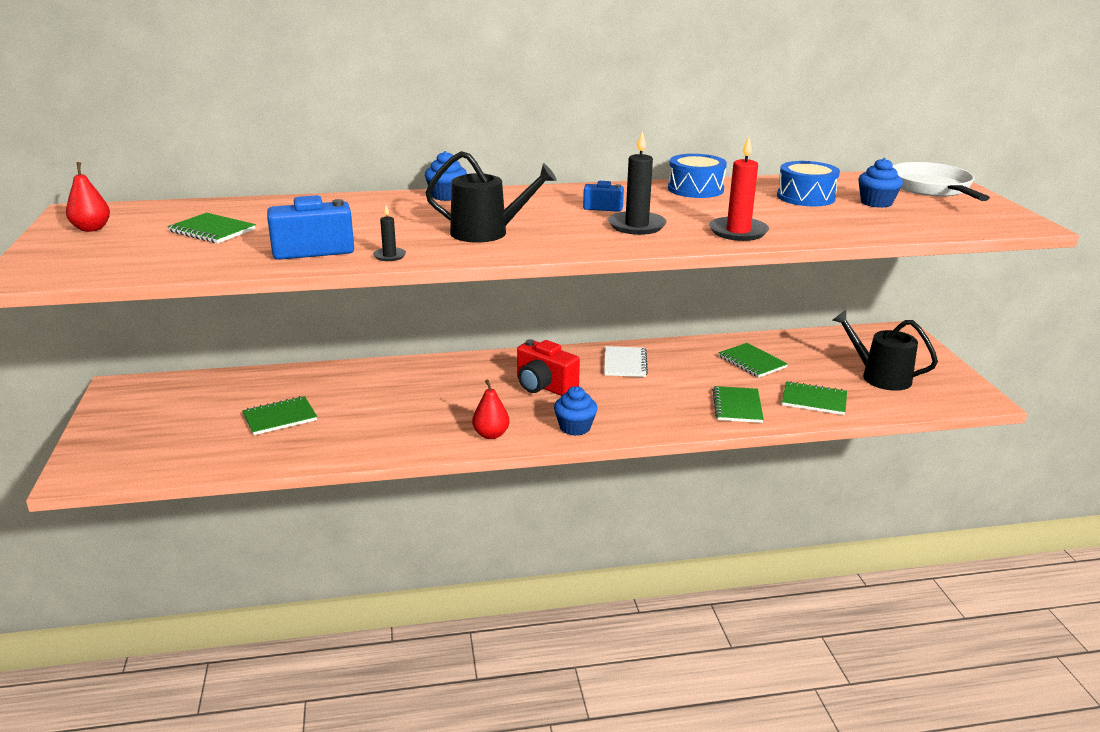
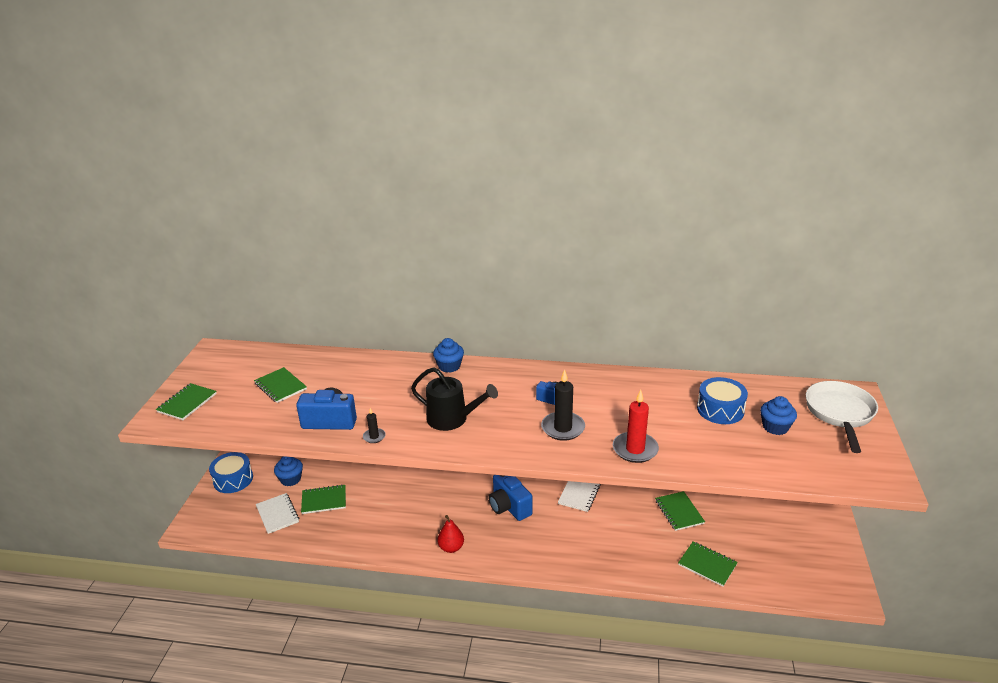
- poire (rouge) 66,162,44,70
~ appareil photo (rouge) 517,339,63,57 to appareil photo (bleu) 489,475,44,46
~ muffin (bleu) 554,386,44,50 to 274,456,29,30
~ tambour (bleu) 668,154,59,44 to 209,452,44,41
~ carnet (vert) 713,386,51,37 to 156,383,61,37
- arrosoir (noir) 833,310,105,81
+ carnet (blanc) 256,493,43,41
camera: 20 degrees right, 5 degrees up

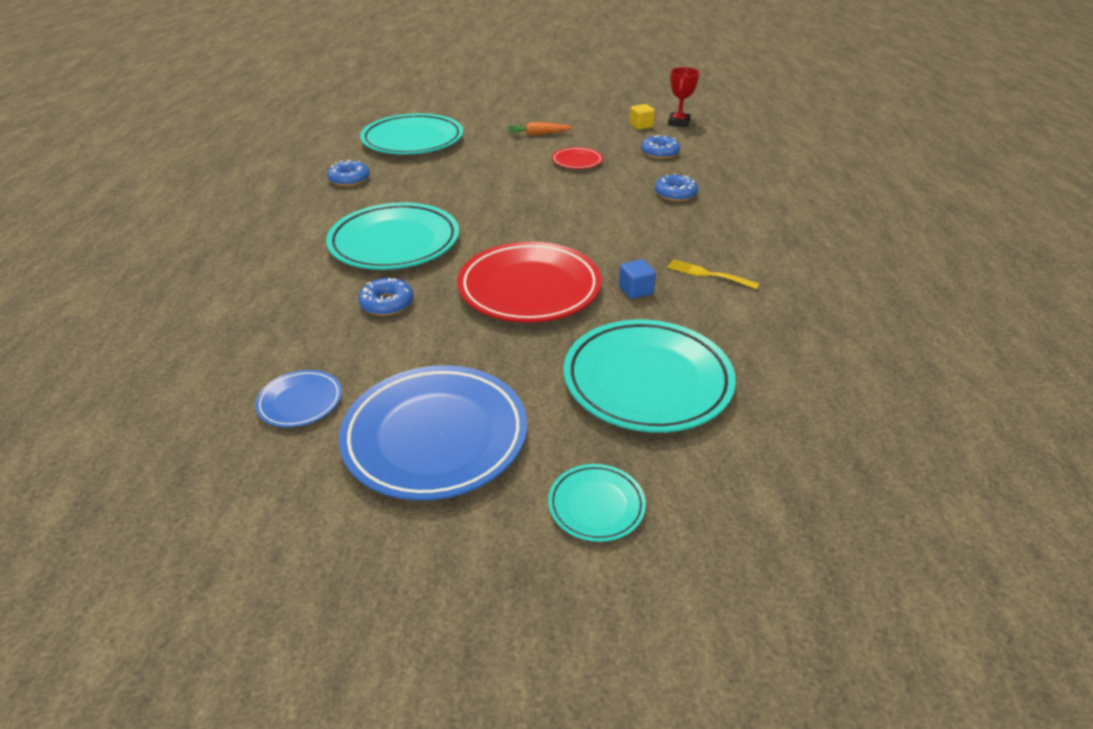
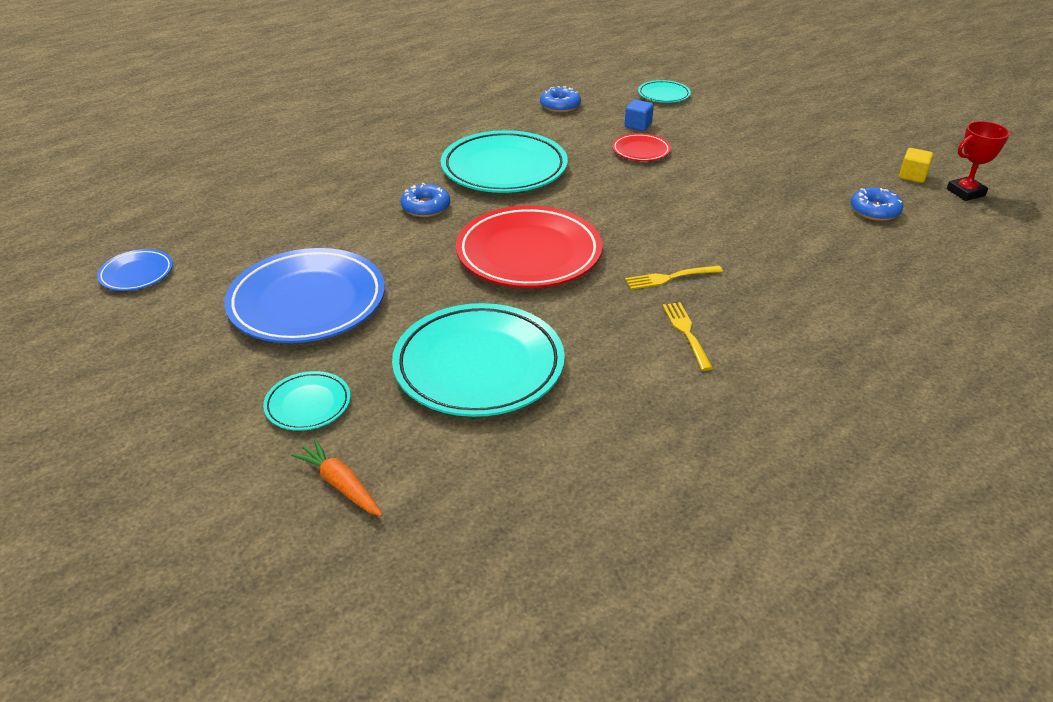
~ assiette (bleu) 255,370,87,57 to 97,249,76,42
~ assiette (turquoise) 360,113,103,42 = 638,80,53,23 x0.48
~ carotte (orange) 507,122,66,14 to 291,439,92,77
~ assiette (rouge) 552,147,51,22 to 612,133,59,28
~ cube (bleu) 619,259,37,40 to 625,100,29,31
- beignet (bleu) 655,173,43,29
+ fourchette (jaune) 625,265,98,25
camera: 50 degrees right, 0 degrees up

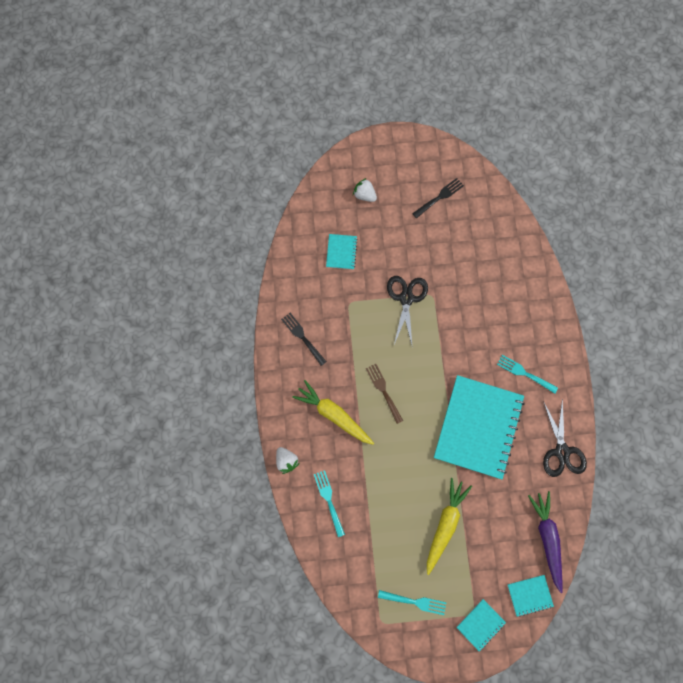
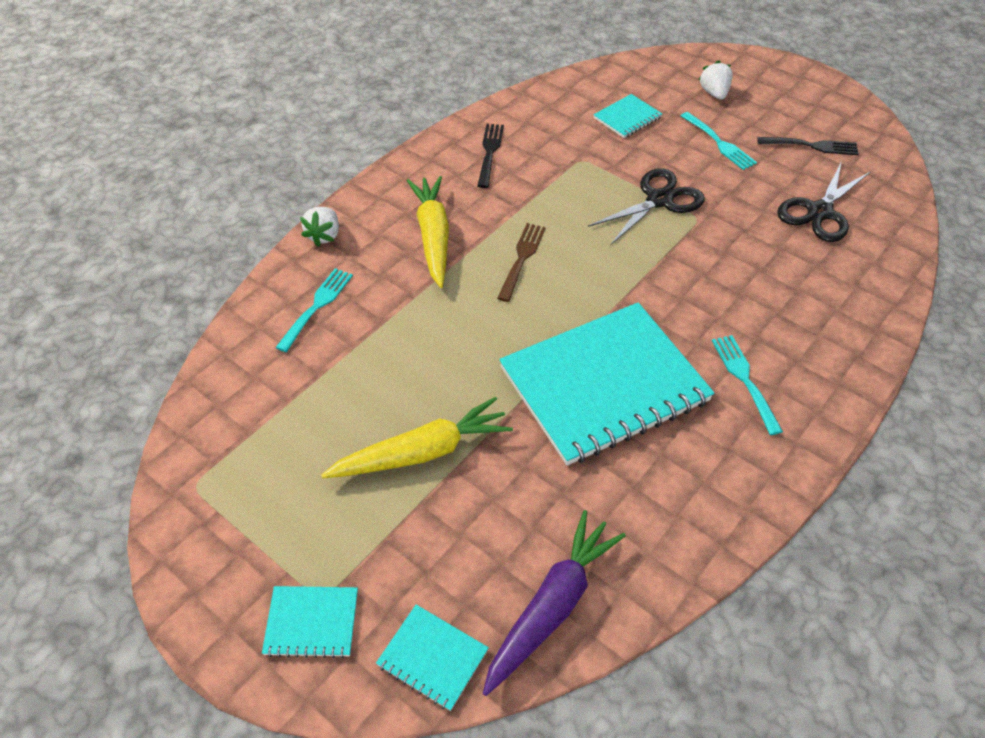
~ fourchette (turquoise) 378,590,68,25 to 681,112,76,58
~ ciseaux (noir) 543,398,44,79 to 777,161,94,81
camera: 45 degrees right, 25 degrees down

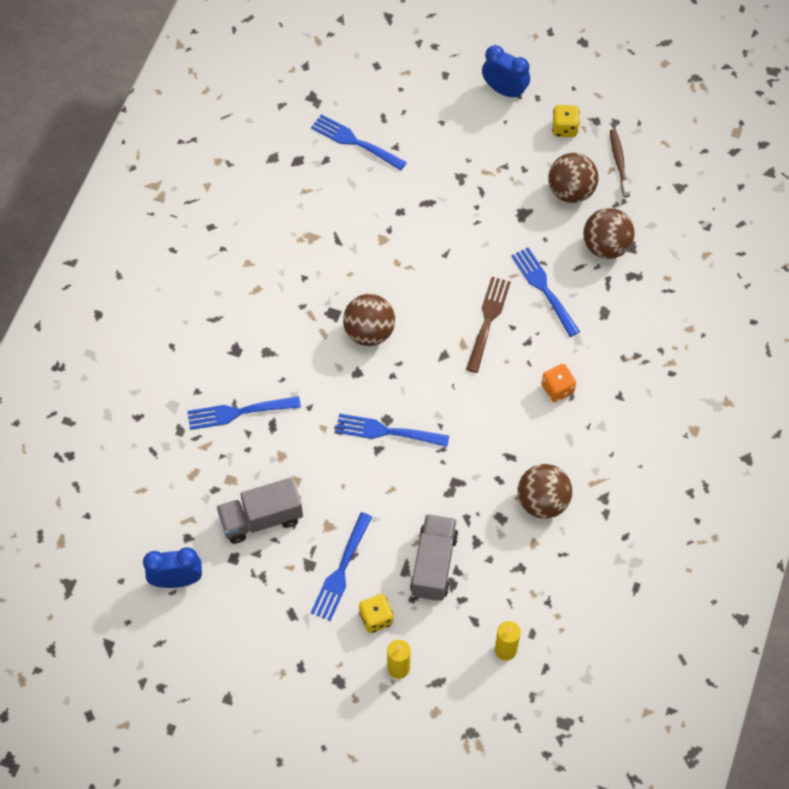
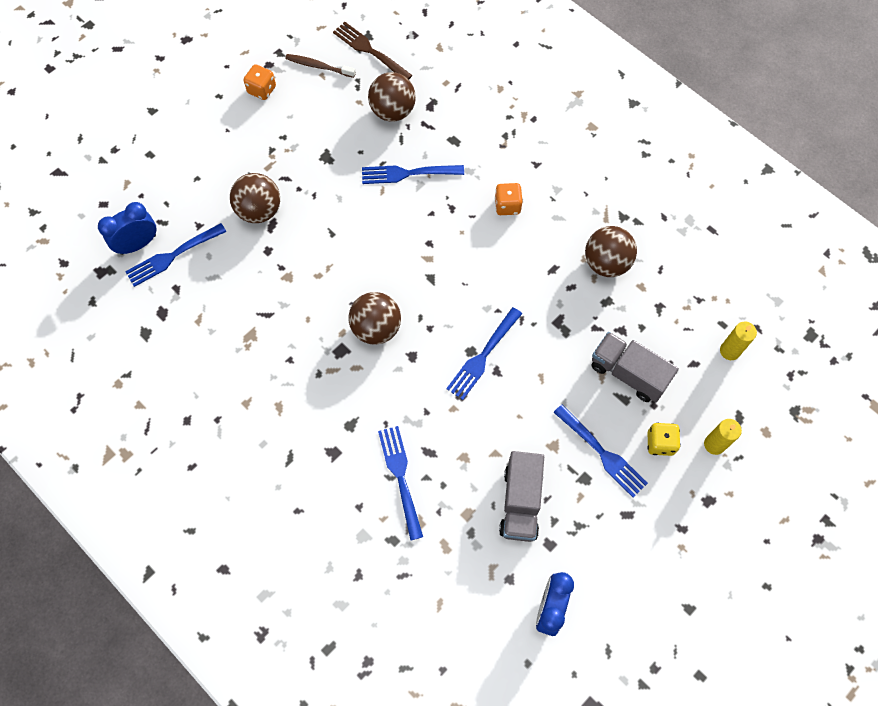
~ fourchette (bleu) 187,396,114,34 = 378,426,45,115 150 degrees clockwise
~ fourchette (marron) 466,277,45,96 to 333,22,79,57
~ réveil (bleu) 482,45,48,54 to 98,202,58,53
~ balle (marron) 548,153,51,50 to 230,173,50,50
~ dé (jaune) 552,105,28,32 to dé (orange) 243,64,33,36
camera: 65 degrees left, 5 degrees up

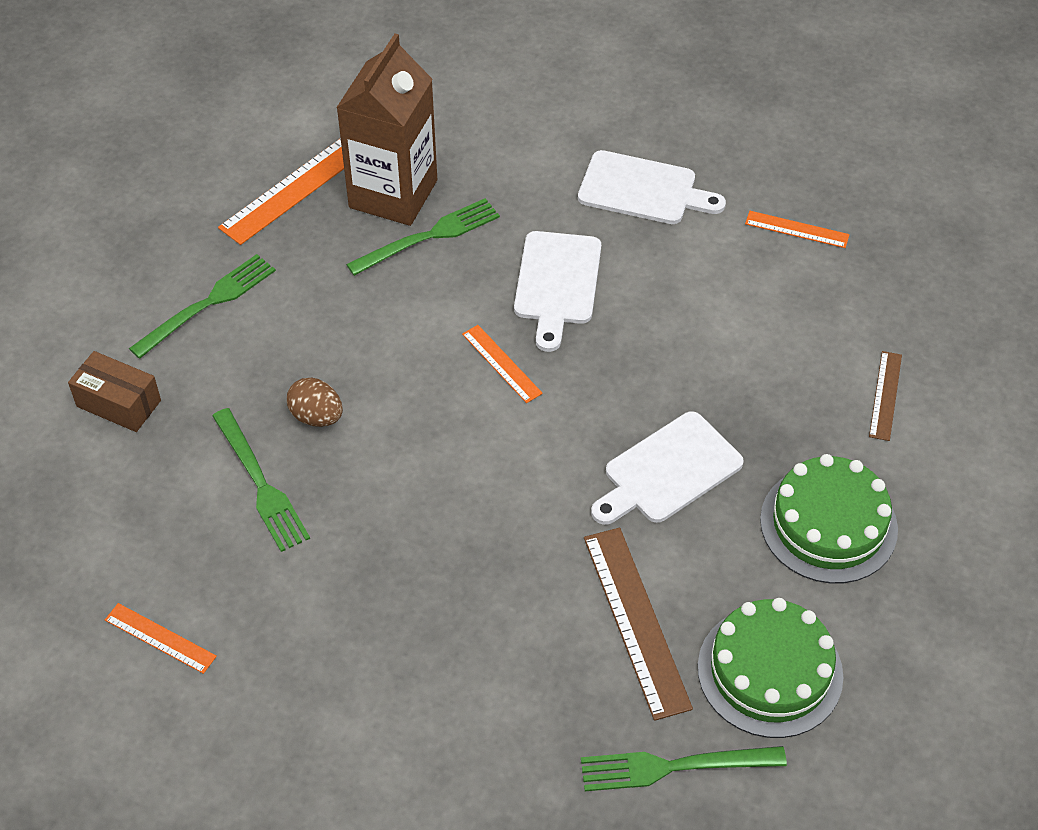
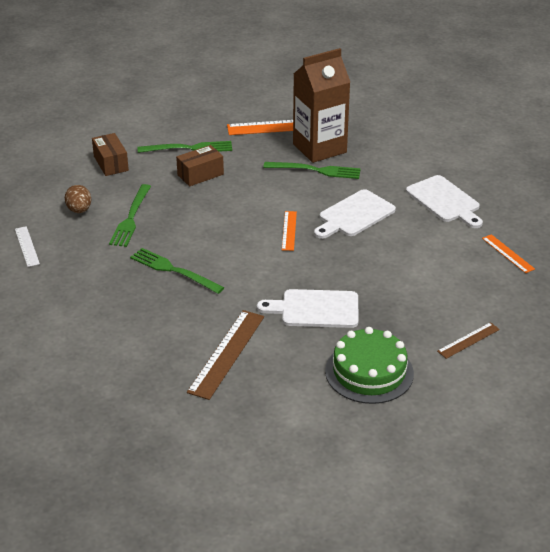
~ règle (orange) 105,603,112,71 to règle (blanc) 15,226,25,41
~ œuf (marron) 287,378,56,49 to 65,185,26,28
~ fourchette (vert) 581,746,206,45 to 130,248,95,46
- gâteau (vert) 698,598,145,140
+ boîte (marron) 176,145,48,42
camera: 40 degrees right, 15 degrees down

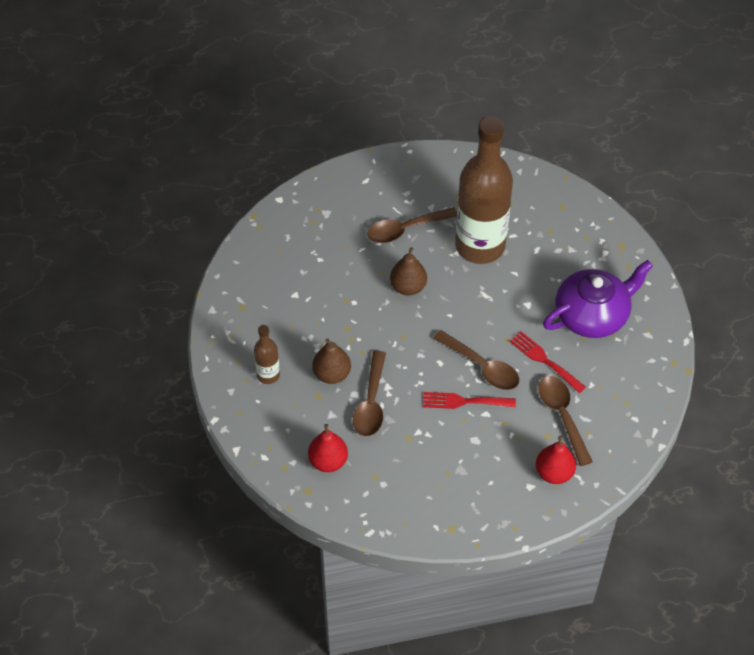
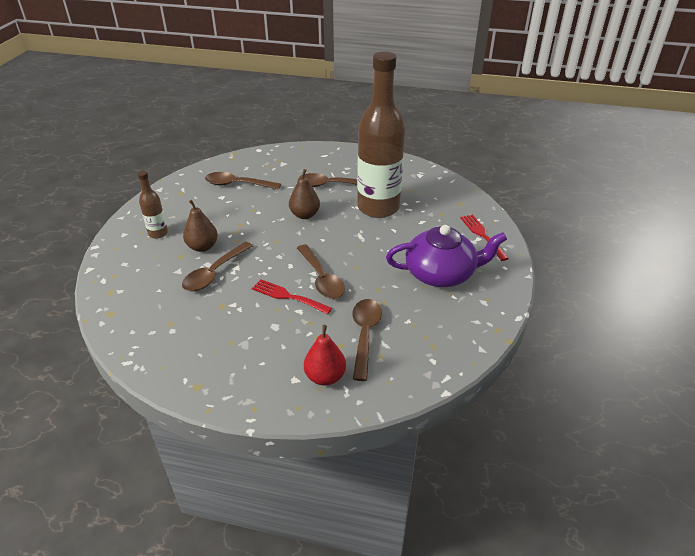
- poire (rouge) 308,424,40,48
~ fourchette (rouge) 509,331,77,62 to 460,214,49,47
+ cuillère (marron) 205,172,76,18
camera: 25 degrees right, 15 degrees down

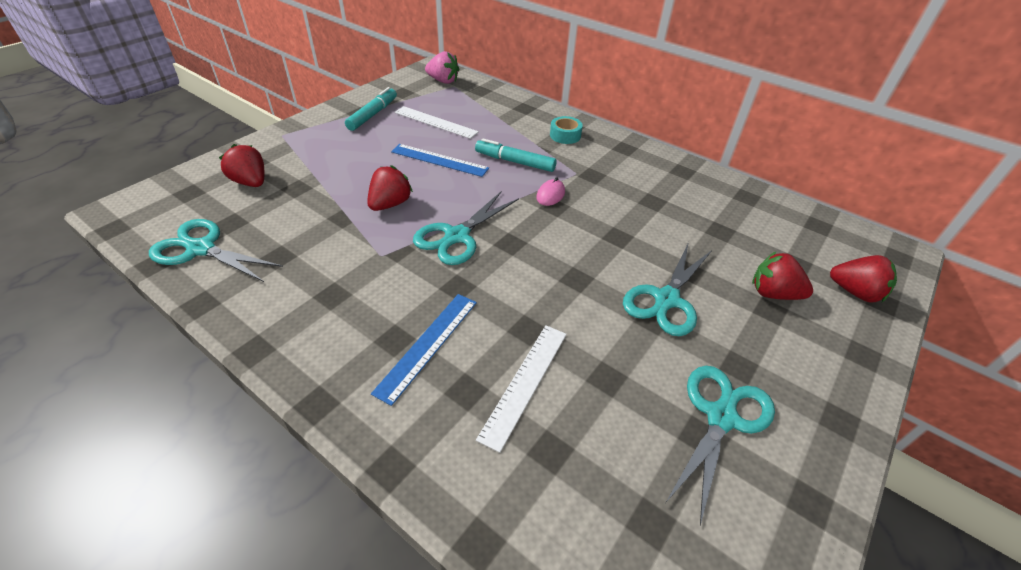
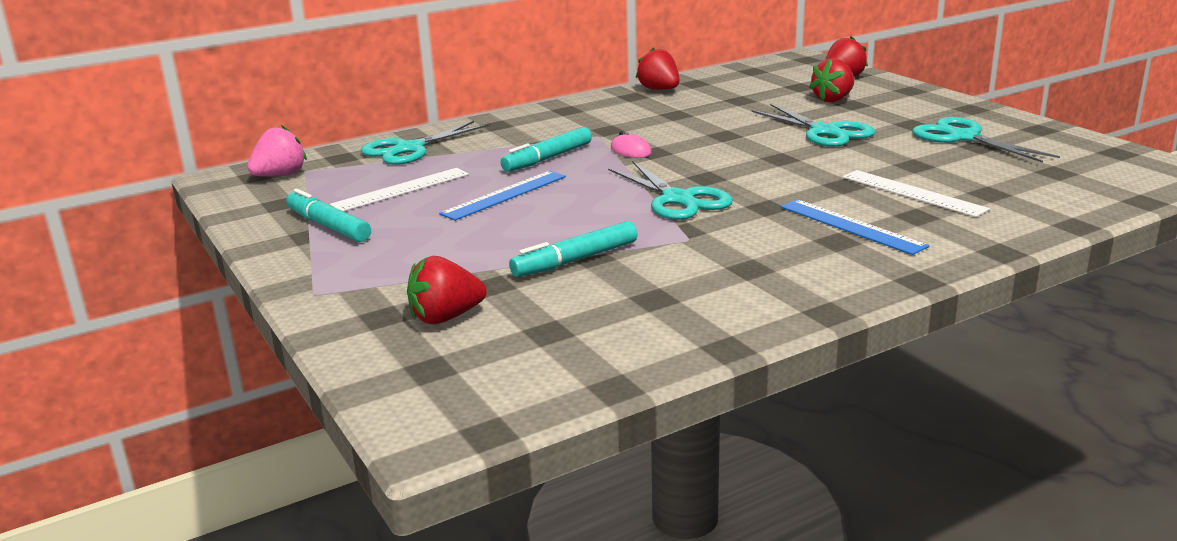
~ ciseaux (turquoise) 149,219,134,63 to 361,121,129,44
~ fraise (rouge) 367,165,46,46 to 636,47,44,43
- ruban adhésif (turquoise) 550,116,33,28
+ feutre (turquoise) 509,221,128,56
camera: 65 degrees left, 20 degrees down

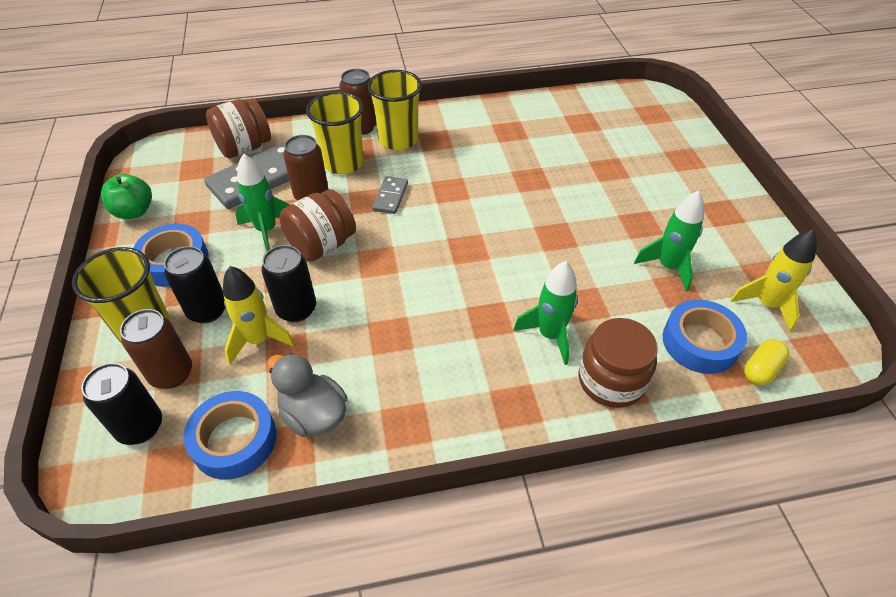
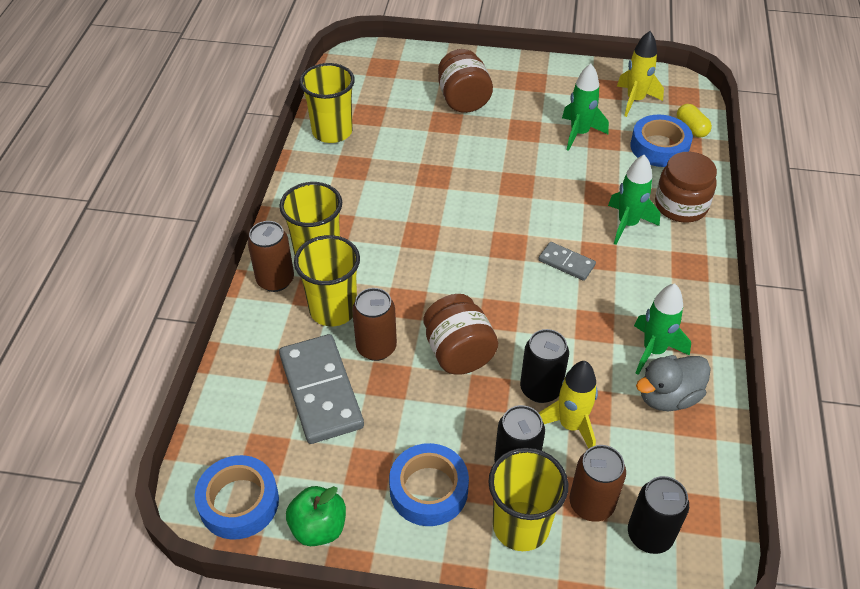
~ ruban adhésif (bleu) 183,391,93,89 to 194,455,85,85
~ bocal (marron) 206,98,65,60 to 438,49,55,64
~ fusée (vert) 235,154,54,97 to 634,284,57,91
~ domino (gris) 372,176,36,38 to 538,242,58,39
+ gobelet (jaune) 300,63,55,80
camera: 70 degrees left, 0 degrees up

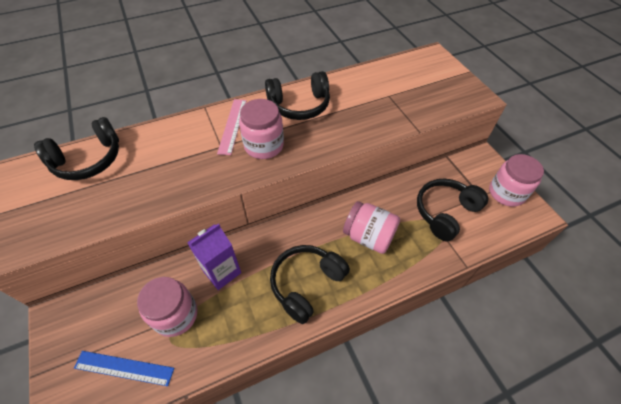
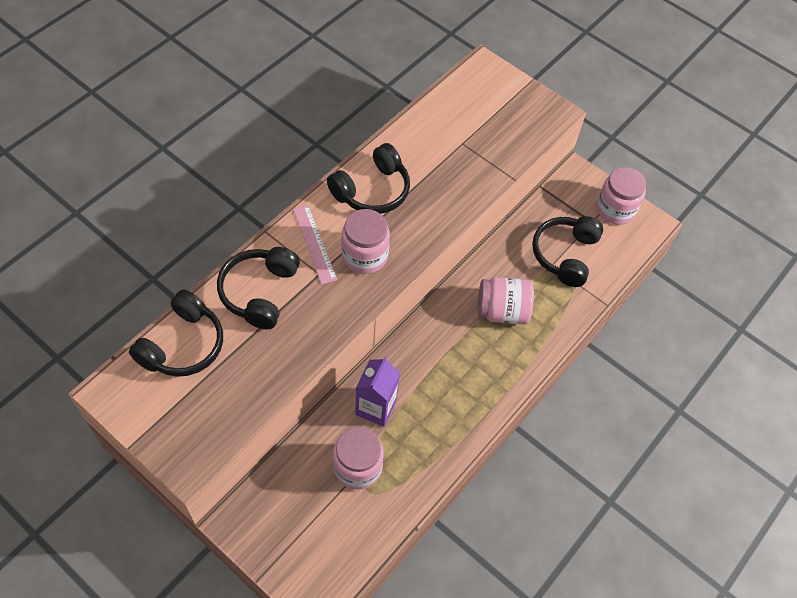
- règle (bleu) 74,351,100,35
~ casque audio (noir) 270,245,80,79 to 217,247,83,83
camera: 30 degrees left, 5 degrees up

